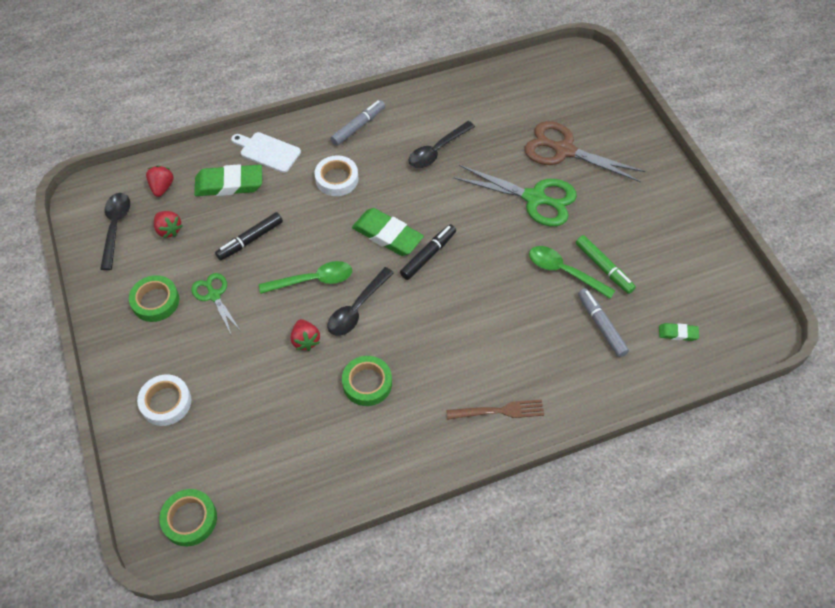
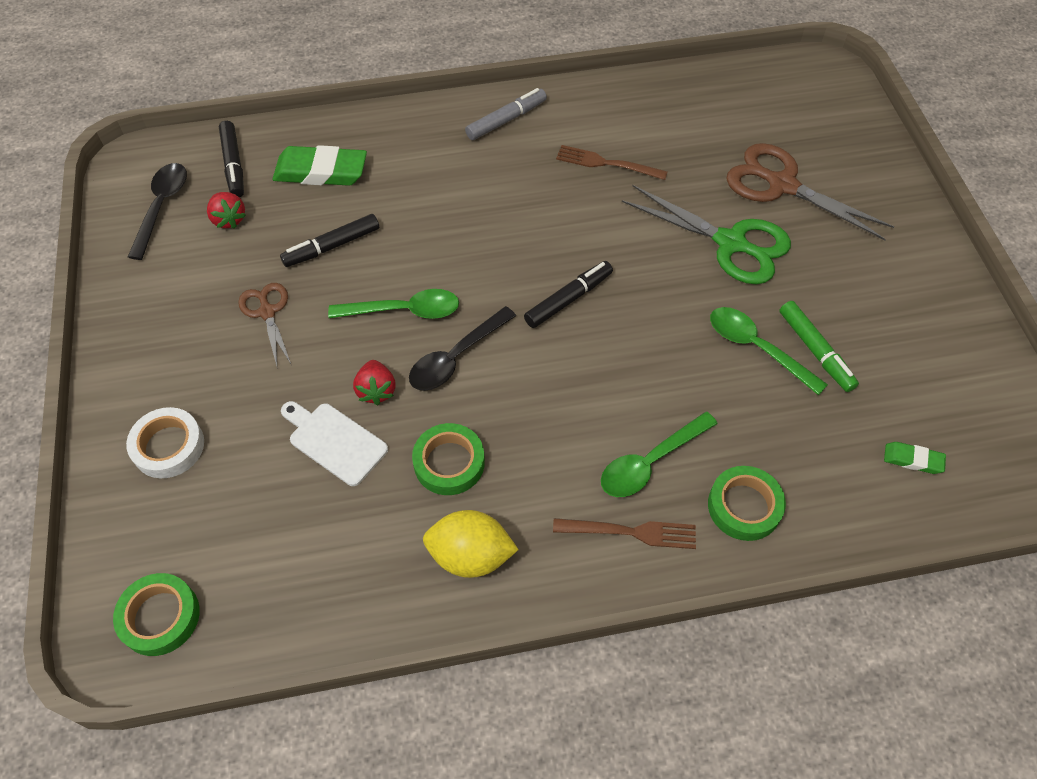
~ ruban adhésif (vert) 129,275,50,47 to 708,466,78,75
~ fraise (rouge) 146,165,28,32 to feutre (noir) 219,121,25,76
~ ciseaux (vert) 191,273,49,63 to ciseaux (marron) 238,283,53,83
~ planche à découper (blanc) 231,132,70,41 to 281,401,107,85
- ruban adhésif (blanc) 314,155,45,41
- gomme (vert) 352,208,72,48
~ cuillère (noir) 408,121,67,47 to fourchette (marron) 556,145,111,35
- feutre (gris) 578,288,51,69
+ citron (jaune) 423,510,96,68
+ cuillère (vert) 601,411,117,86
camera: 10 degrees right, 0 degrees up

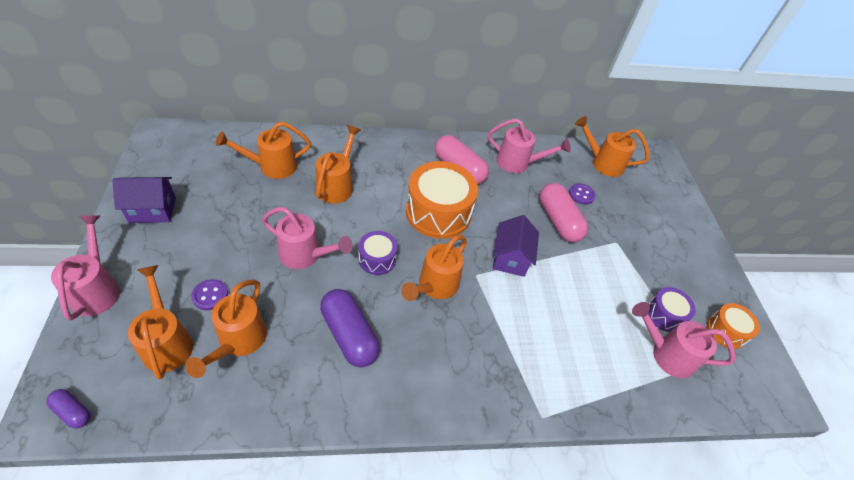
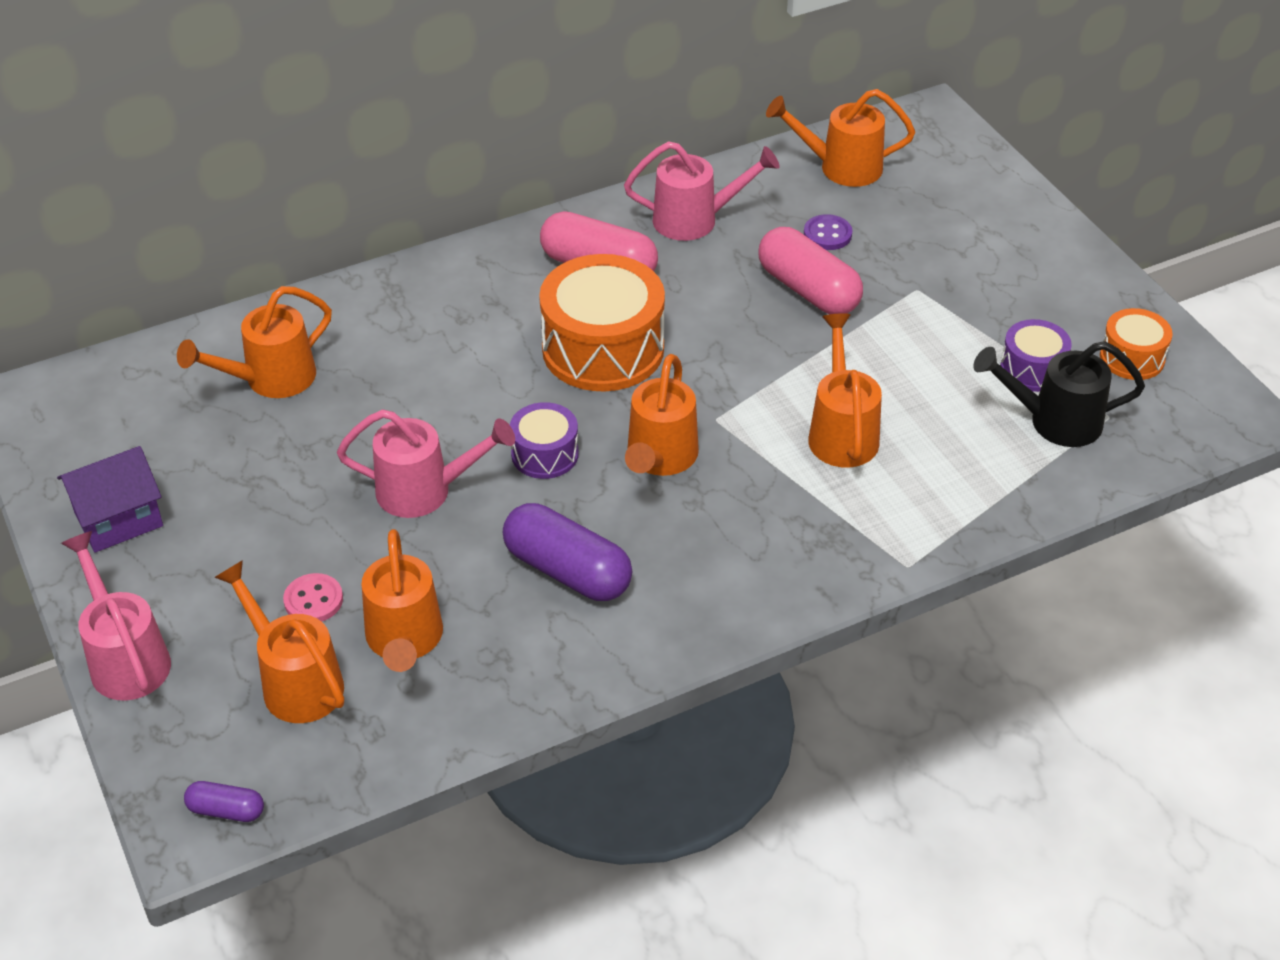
~ bouton (violet) 191,279,37,31 to bouton (rose) 283,573,60,49
~ arrosoir (orange) 316,125,45,79 to 808,313,74,155
- maison (violet) 493,215,46,62
~ arrosoir (rose) 632,302,104,76 to arrosoir (noir) 973,341,172,106
camera: 15 degrees left, 5 degrees down

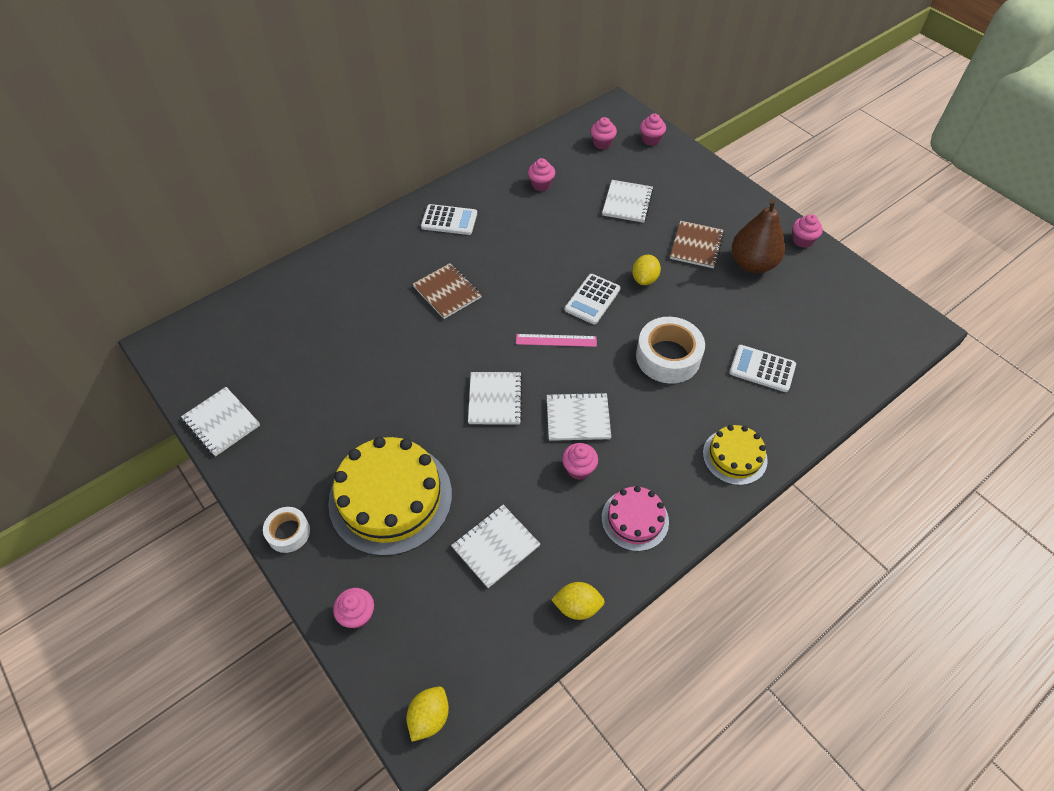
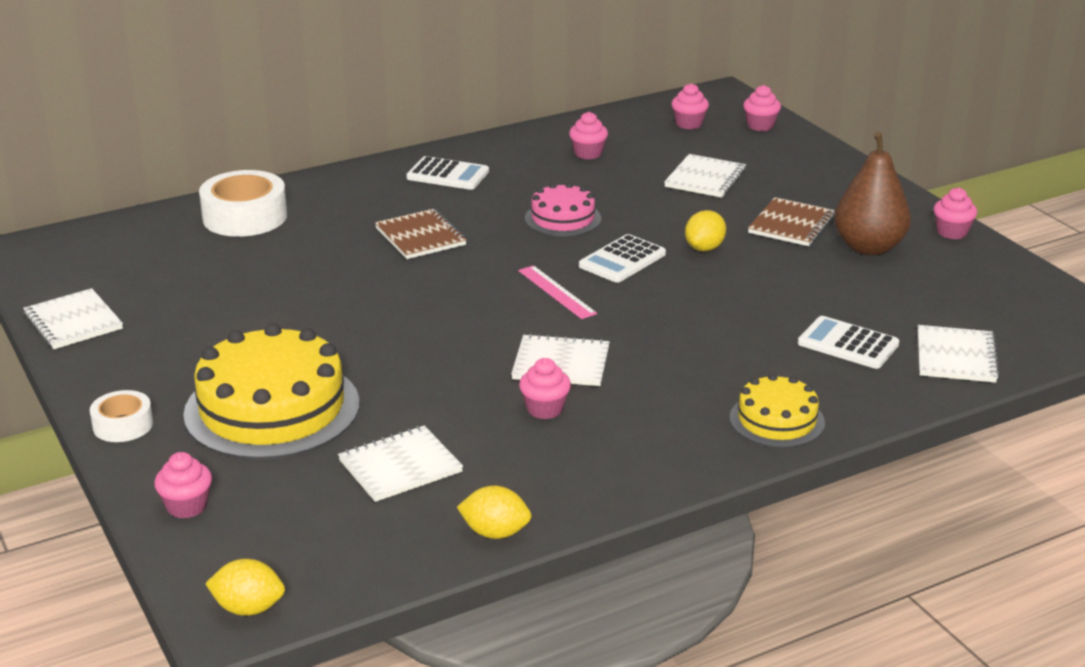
~ citron (jaune) 407,686,42,56 = 205,559,80,57 60 degrees clockwise
~ carnet (blanc) 468,372,55,53 to 918,325,82,58
~ règle (rose) 516,334,81,13 = 518,265,79,54 45 degrees clockwise
~ gâteau (rose) 602,486,67,65 to 525,182,76,54
~ ruban adhésif (blanc) 636,317,69,67 to 199,170,88,67
camera: 10 degrees right, 25 degrees down

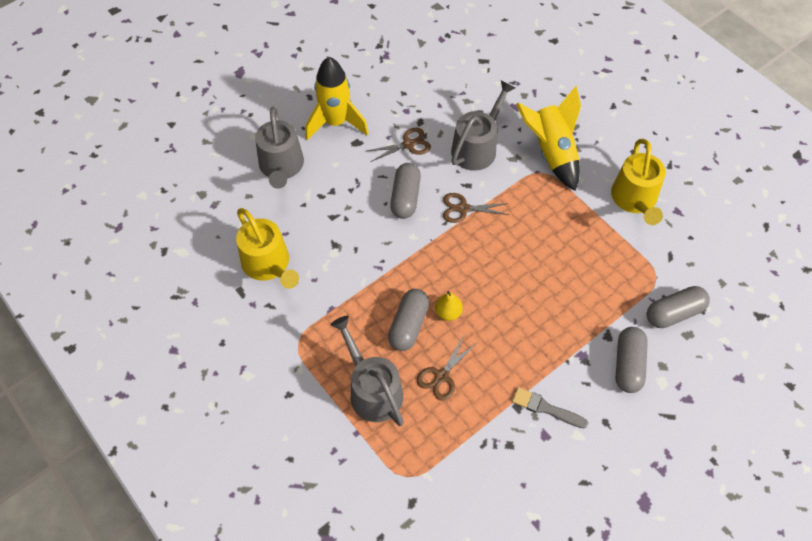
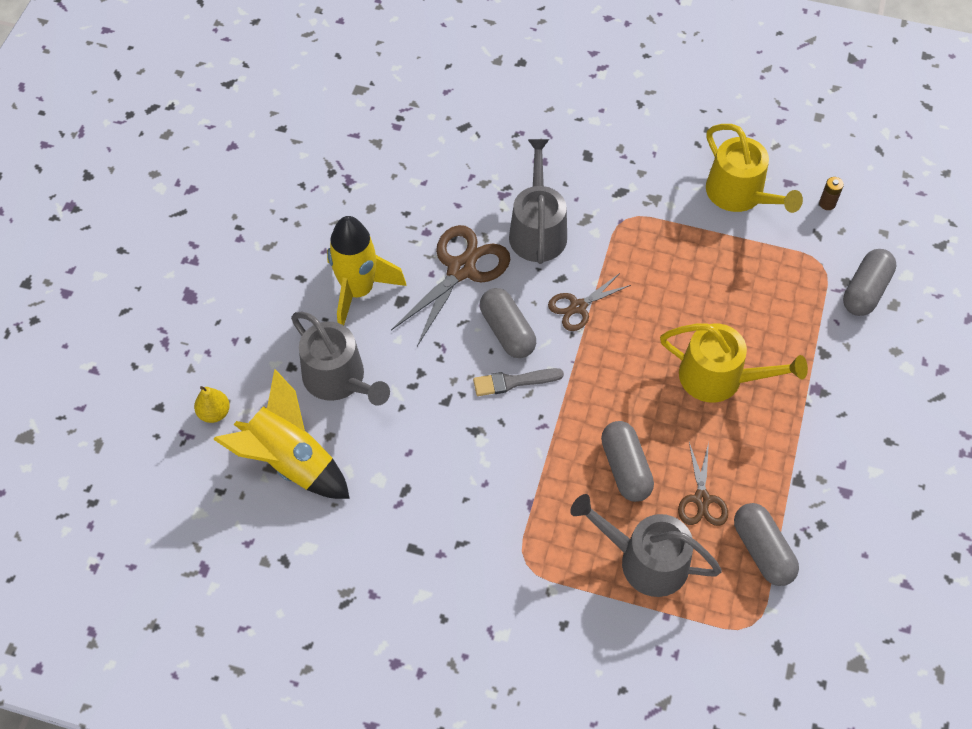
~ arrosoir (jaune) 236,208,63,81 to 660,323,148,80
~ ciseaux (marron) 367,128,64,34 = 391,225,119,121 x1.71
~ poire (jaune) 435,291,28,30 to 194,386,36,37
~ pinceau (gris) 512,387,76,41 to 473,368,91,28
~ fusée (jaune) 516,86,65,105 to 213,369,137,130
~ gélule (gris) 615,327,33,66 to 734,503,65,83
+ pile (marron) 819,177,25,33
camera: 35 degrees left, 0 degrees up

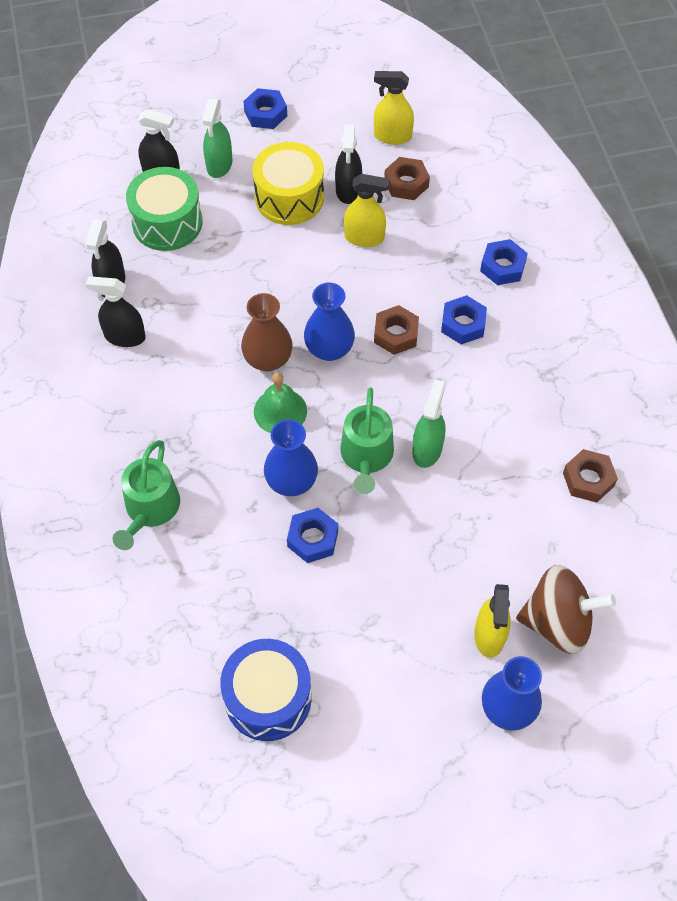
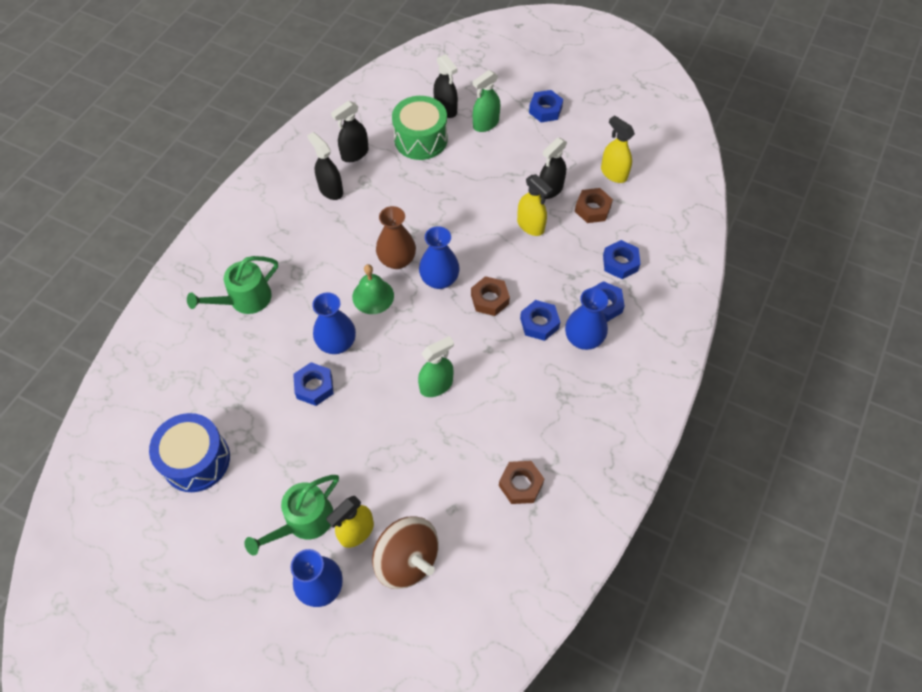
- tambour (jaune) 252,142,72,83
~ arrosoir (vert) 340,388,54,106 to 244,475,95,81
+ vase (bleu) 565,288,43,62
+ écrou (bleu) 603,240,38,39
camera: 40 degrees right, 0 degrees up

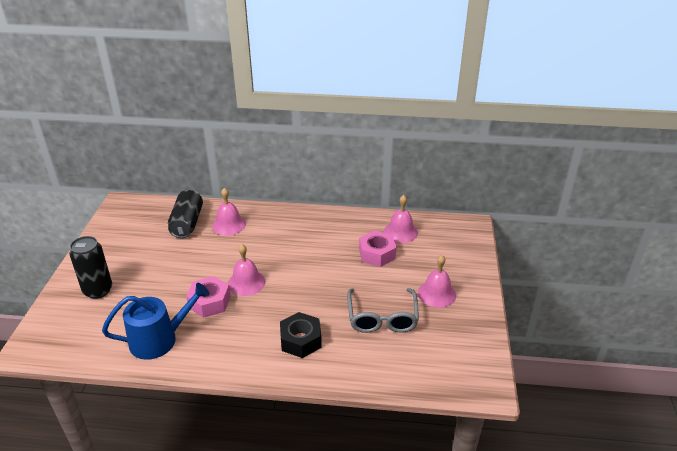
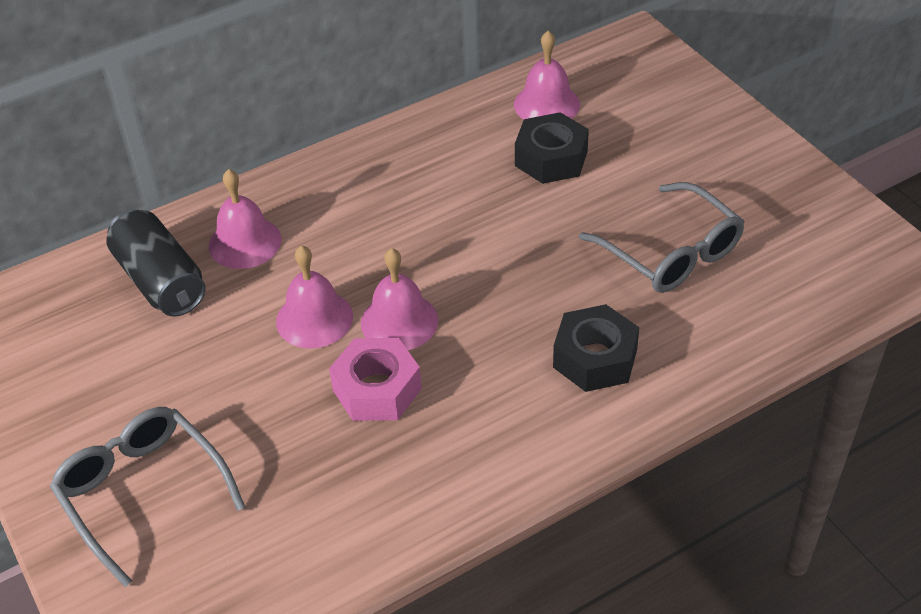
~ canette (noir) 69,236,43,63 to lunettes (gris) 50,407,196,180
- arrosoir (bleu) 102,283,107,77
~ écrou (rose) 359,230,38,37 to écrou (noir) 515,112,74,72
~ cloche (rose) 418,255,38,53 to 276,245,77,103
camera: 35 degrees left, 10 degrees up

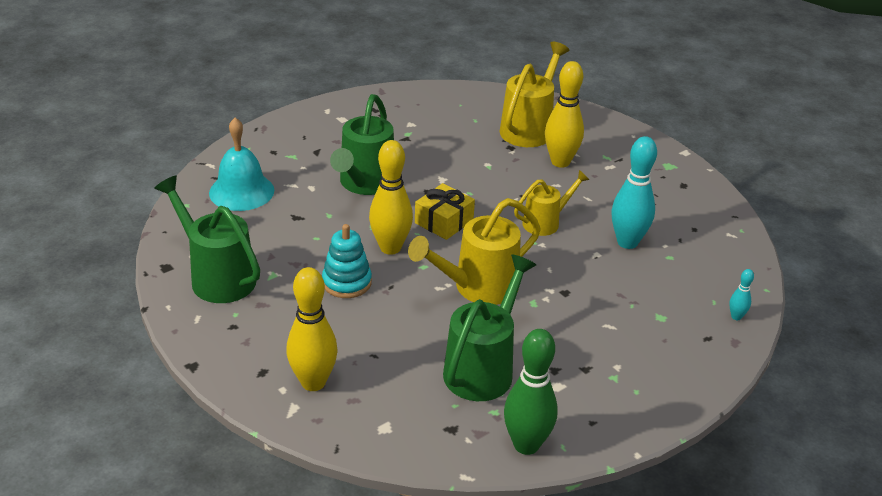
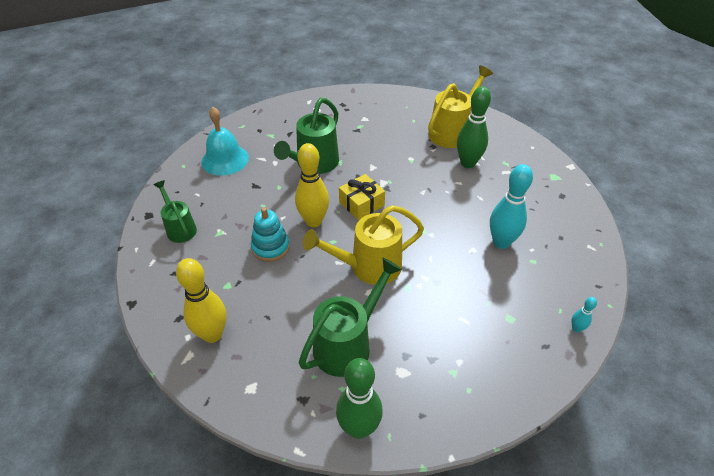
~ arrosoir (vert) 154,175,106,128 = 154,180,43,63 x0.62
- arrosoir (jaune) 514,170,76,66
~ quille (jaune) 545,61,39,107 to quille (vert) 457,86,34,82
camera: 15 degrees right, 10 degrees up

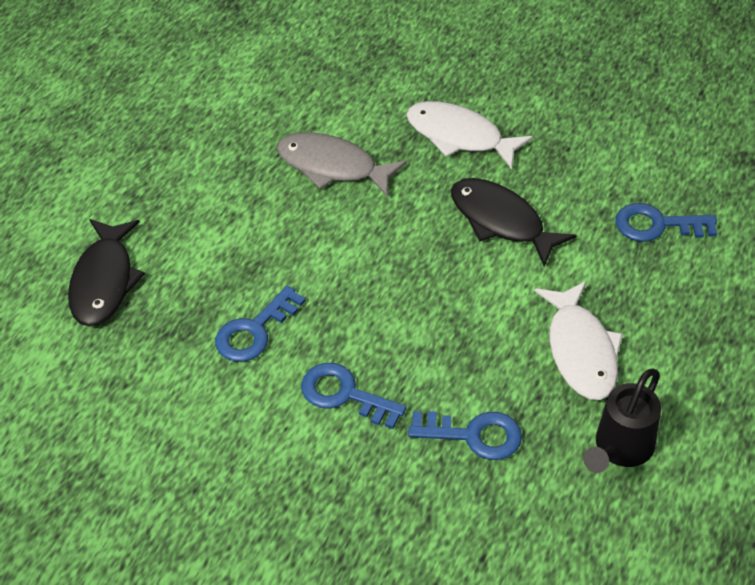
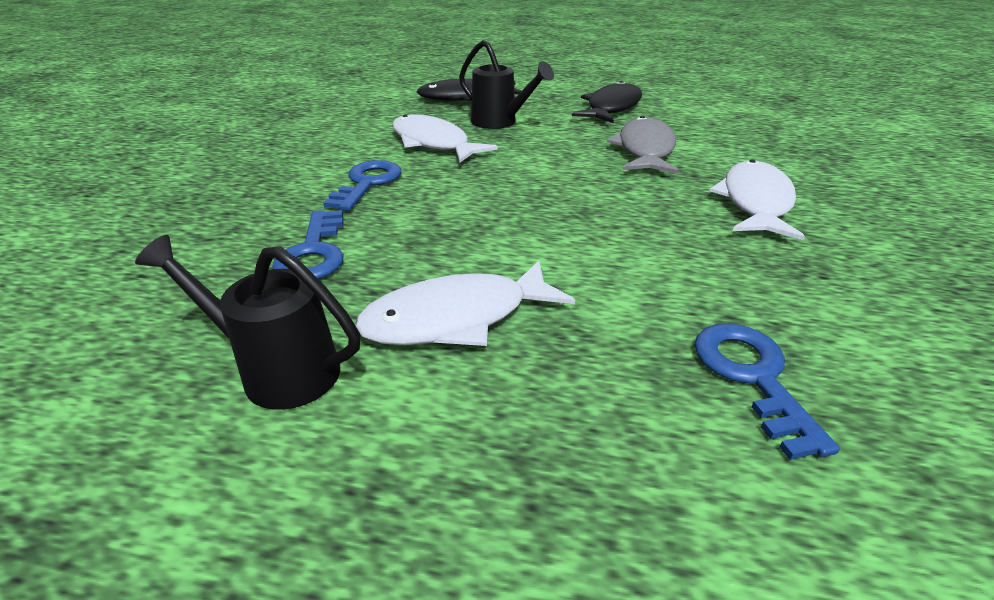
~ clé (bleu) 215,286,91,76 to poisson (blanc) 392,114,106,49
~ poisson (noir) 451,178,125,89 to 572,81,70,42
+ arrosoir (noir) 459,40,95,89
camera: 75 degrees right, 15 degrees down

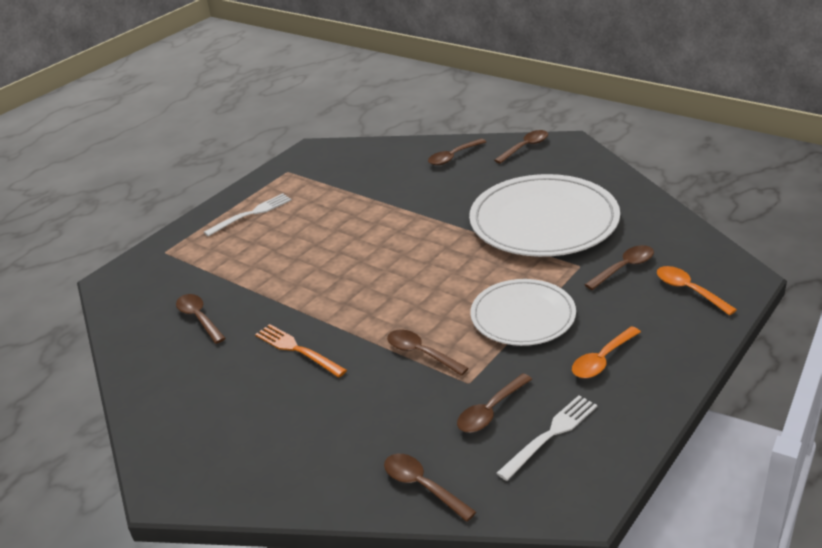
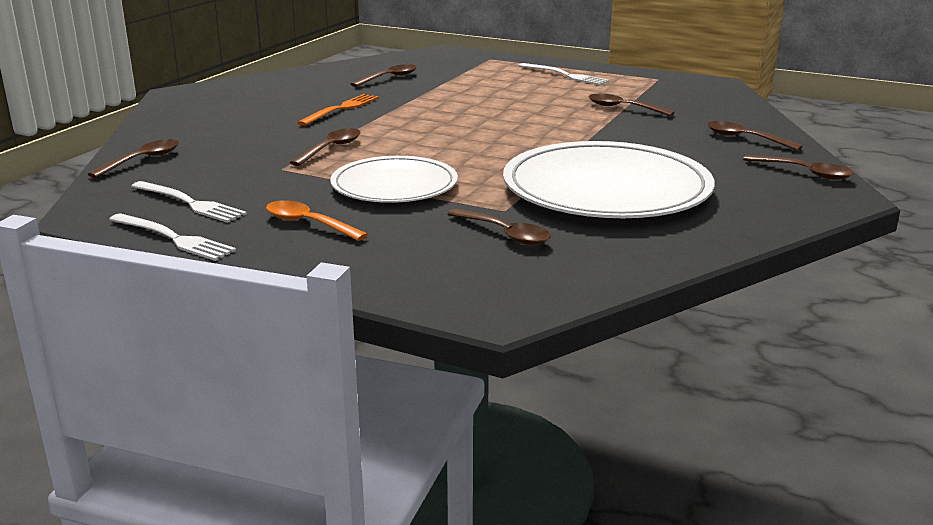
~ cuillère (marron) 457,373,75,60 to 589,94,86,22
- cuillère (orange) 657,266,80,49
+ fourchette (blanc) 109,213,127,48
camera: 75 degrees right, 10 degrees down

